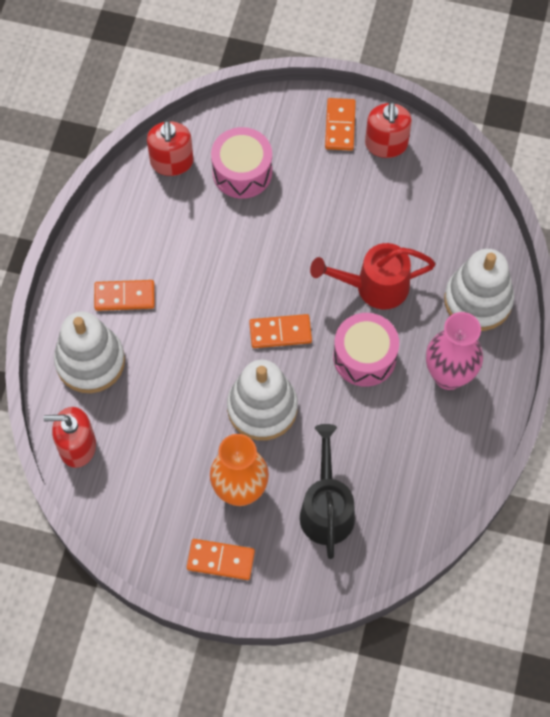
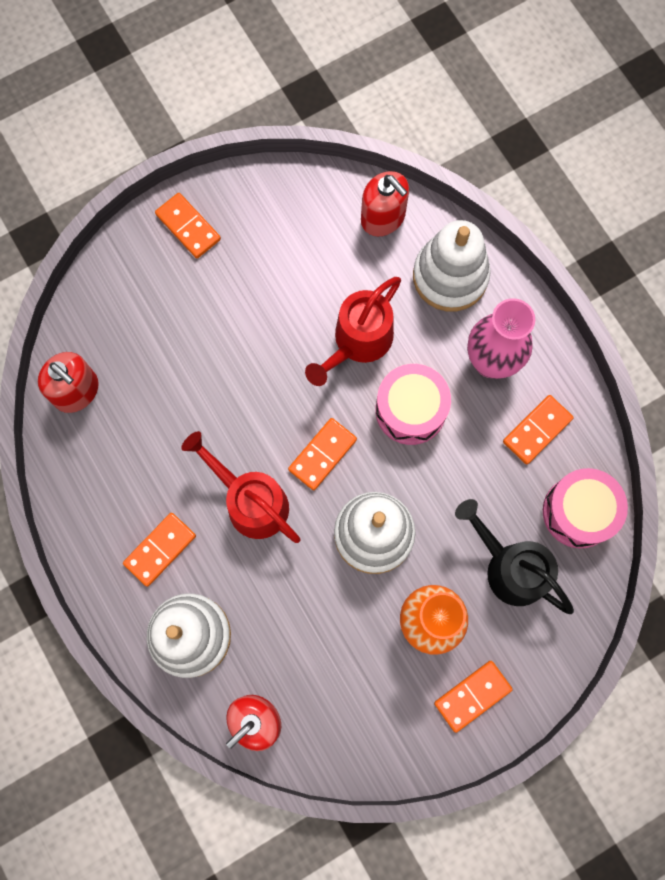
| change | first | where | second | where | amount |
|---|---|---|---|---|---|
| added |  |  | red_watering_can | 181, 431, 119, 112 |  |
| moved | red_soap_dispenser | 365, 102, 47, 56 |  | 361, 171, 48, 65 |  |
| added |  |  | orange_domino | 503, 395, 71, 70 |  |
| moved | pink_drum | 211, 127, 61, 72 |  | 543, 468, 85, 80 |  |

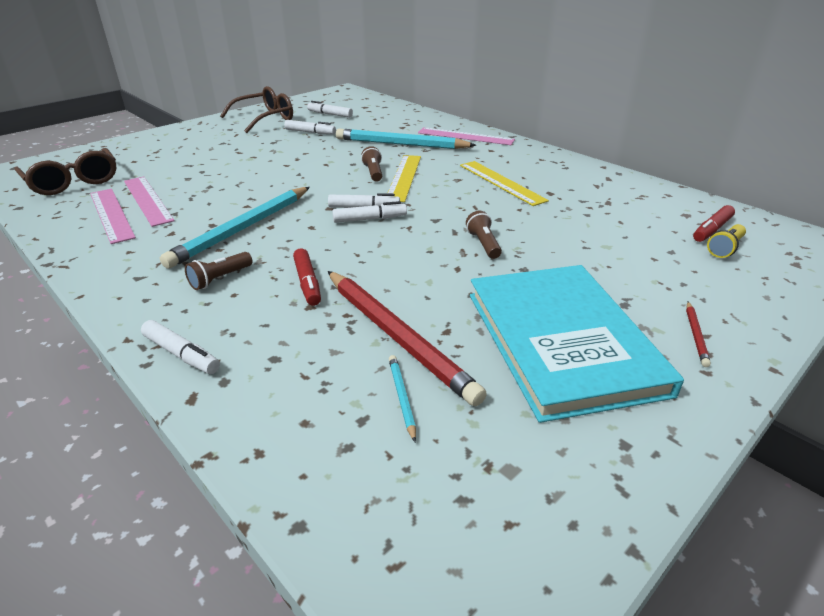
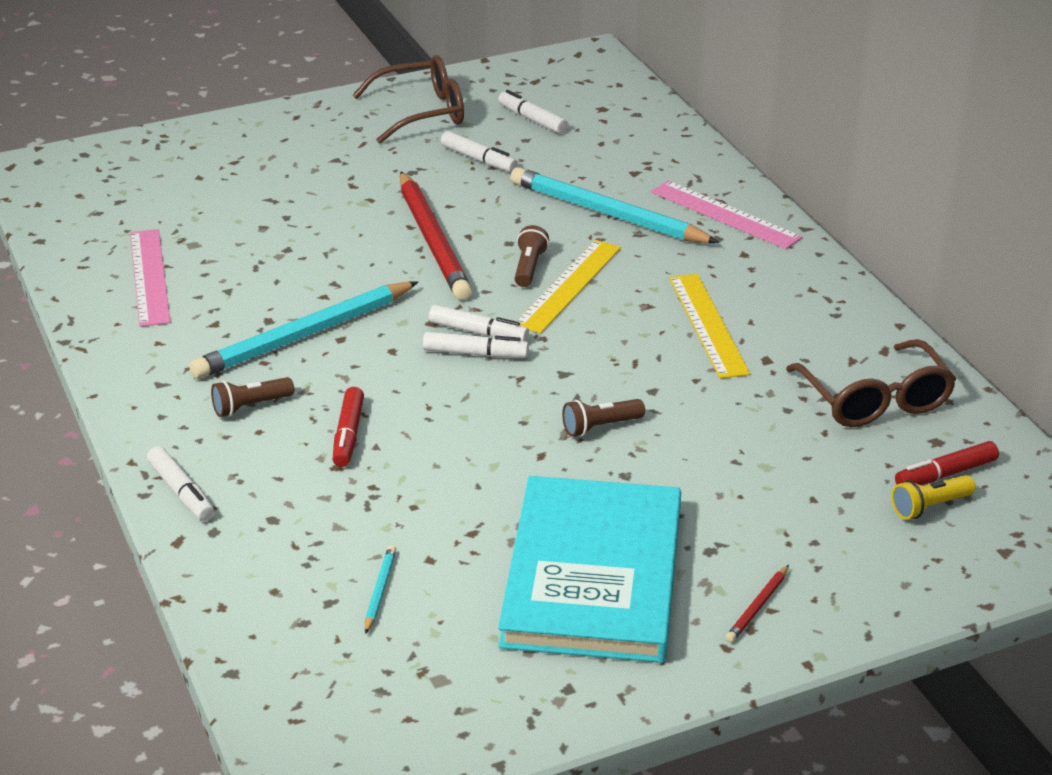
| change | first | where | second | where | amount |
|---|---|---|---|---|---|
| moved | red_pencil | 328, 271, 159, 135 |  | 400, 172, 72, 128 |  |
| turned | brown_flashlight | 466, 211, 36, 48 |  | 562, 399, 83, 38 | 120 degrees counterclockwise |
| moved | brown_glasses | 14, 148, 103, 47 |  | 786, 339, 170, 88 |  |
| removed | pink_ruler | 124, 177, 51, 50 |  |  |  |

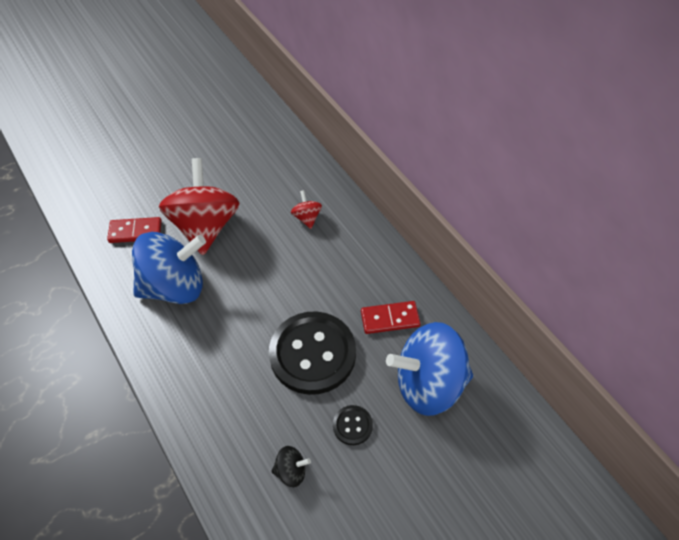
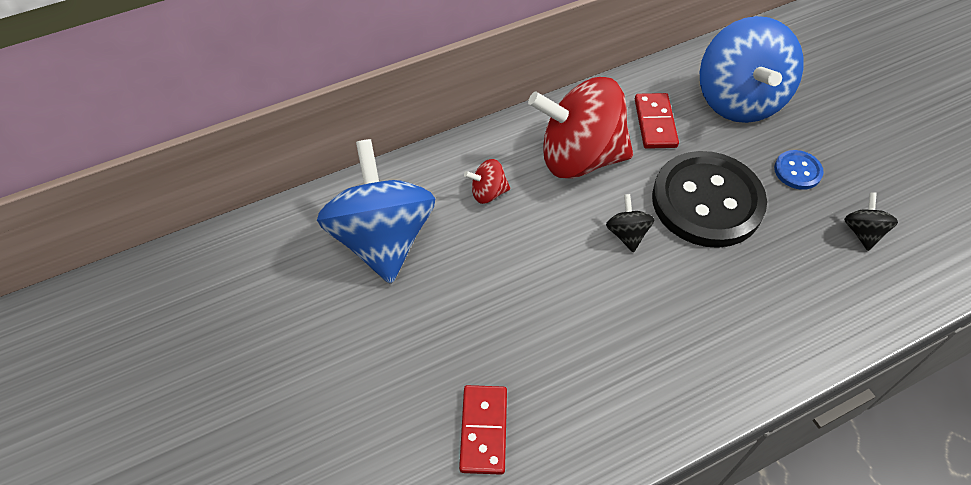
| change | first | where | second | where | amount |
|---|---|---|---|---|---|
| moved | blue_spinning_top | 132, 232, 74, 72 |  | 317, 139, 118, 145 |  |
| moved | red_spinning_top | 159, 158, 80, 97 |  | 528, 77, 105, 102 |  |
| added |  |  | black_spinning_top | 606, 194, 49, 59 |  |
| recoloured | black_button | 333, 405, 40, 40 | blue_button | 774, 150, 50, 40 |  |

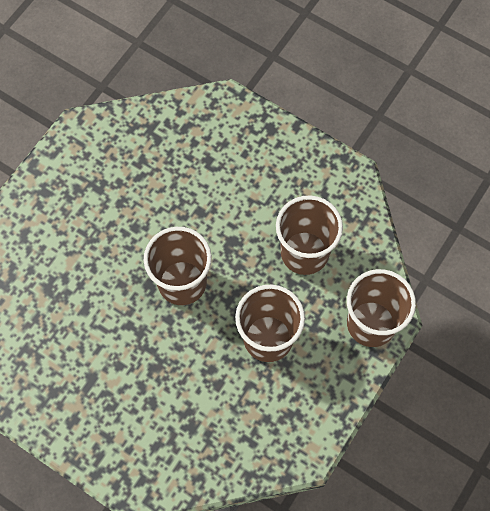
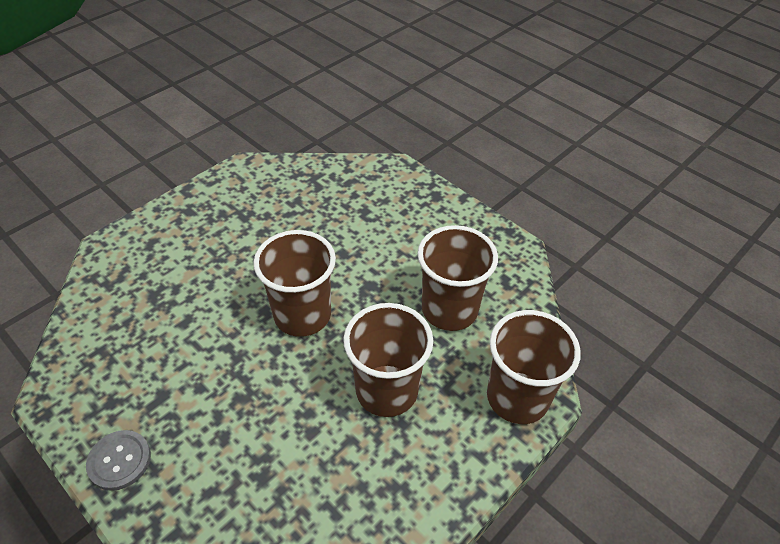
| change | first | where | second | where | amount |
|---|---|---|---|---|---|
| added |  |  | grey_button | 86, 430, 65, 61 |  |

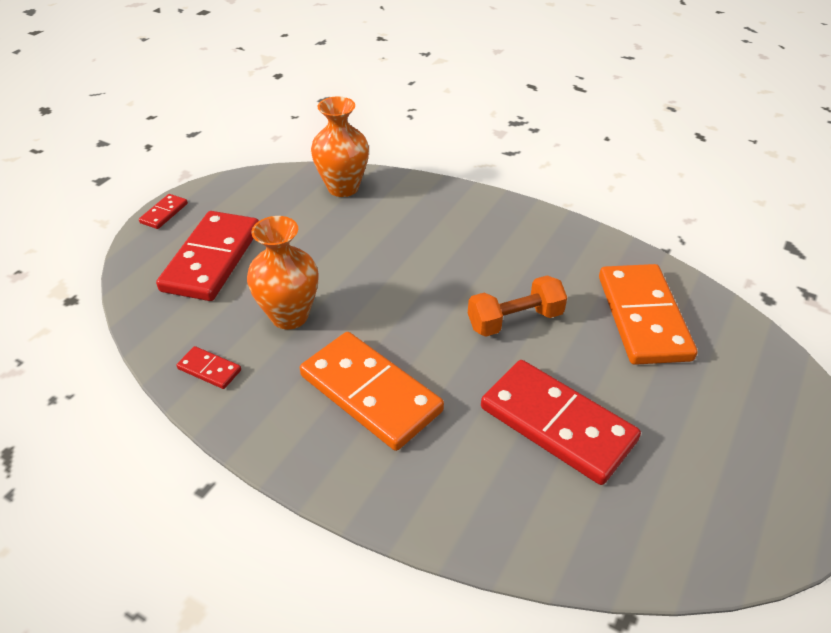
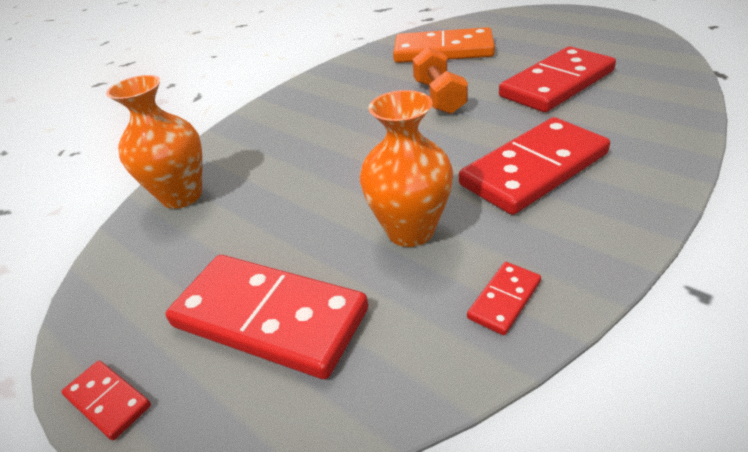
| change | first | where | second | where | amount |
|---|---|---|---|---|---|
| recoloured | orange_domino | 300, 332, 144, 119 | red_domino | 459, 117, 151, 98 |  |

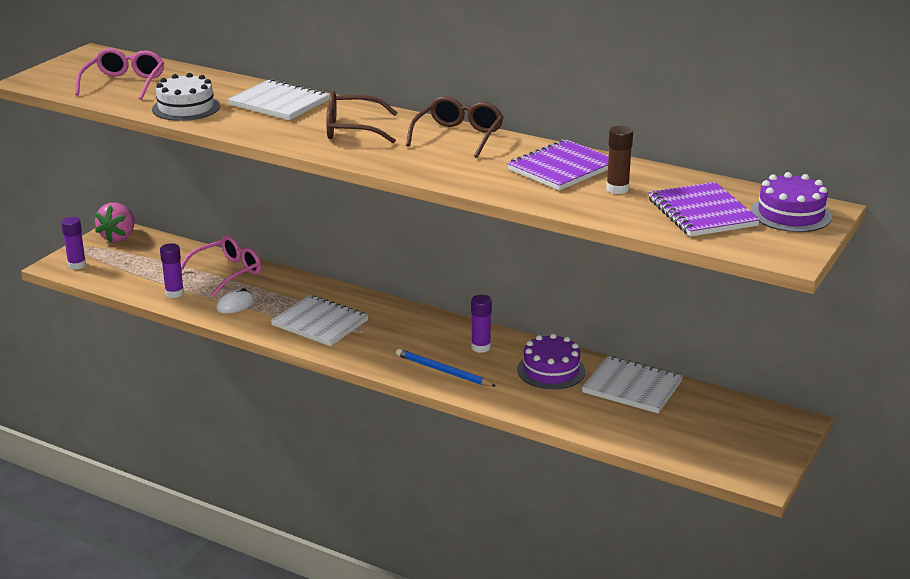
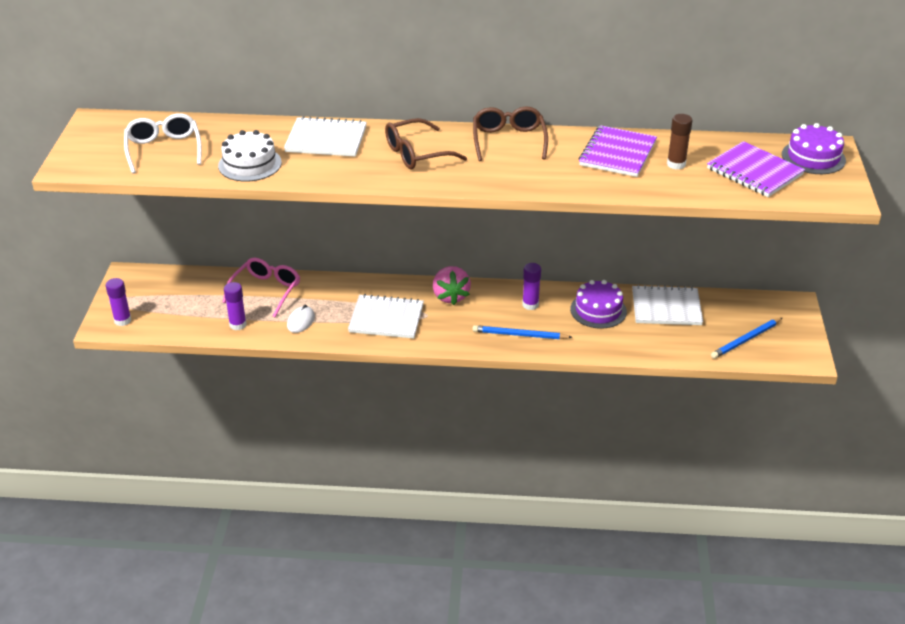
| change | first | where | second | where | amount |
|---|---|---|---|---|---|
| recoloured | pink_glasses | 75, 48, 89, 52 | white_glasses | 124, 113, 78, 61 |  |
| moved | pink_strawberry | 95, 203, 40, 40 |  | 433, 266, 38, 39 |  |
| added |  |  | blue_pencil | 711, 318, 71, 41 |  |

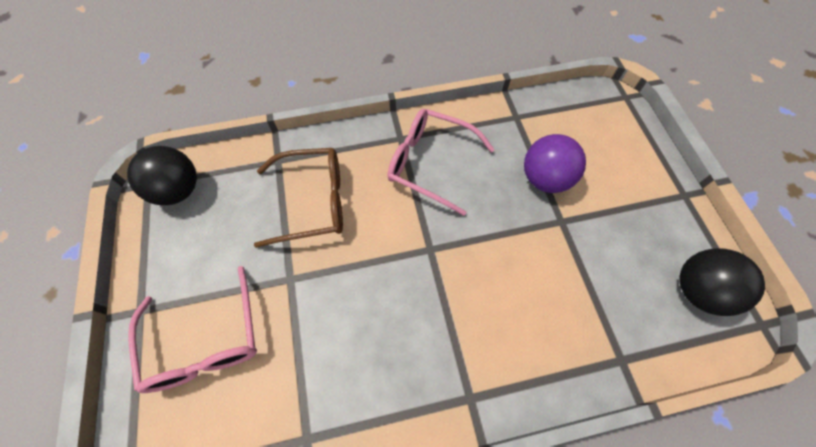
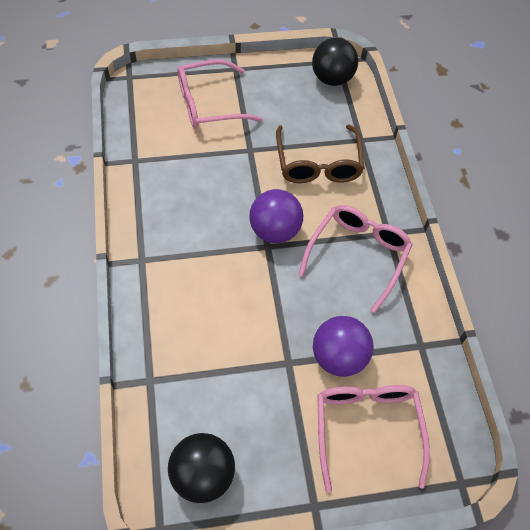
| change | first | where | second | where | amount |
|---|---|---|---|---|---|
| added |  |  | purple_ball | 249, 189, 54, 54 |  |
| added |  |  | pink_glasses | 317, 385, 113, 107 |  |

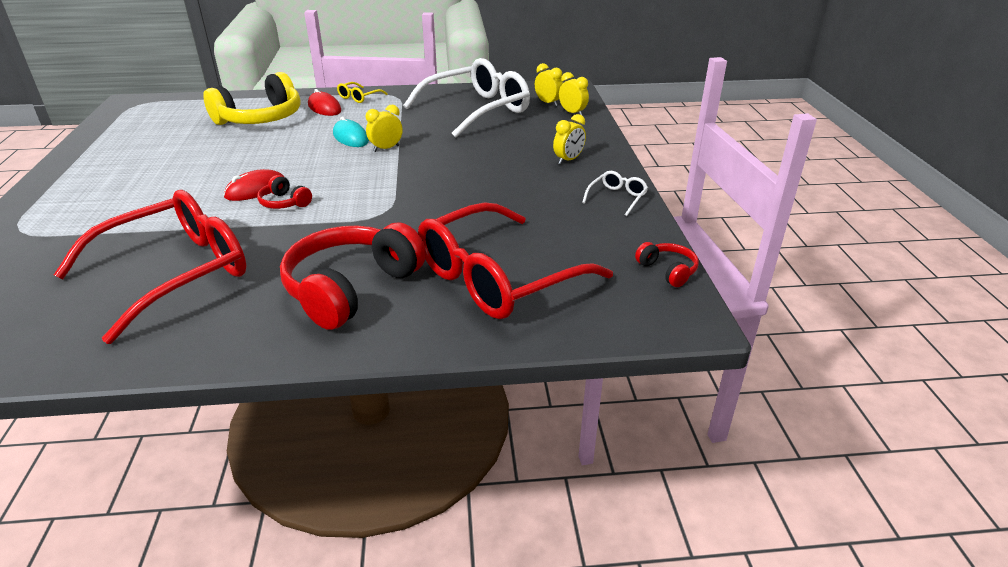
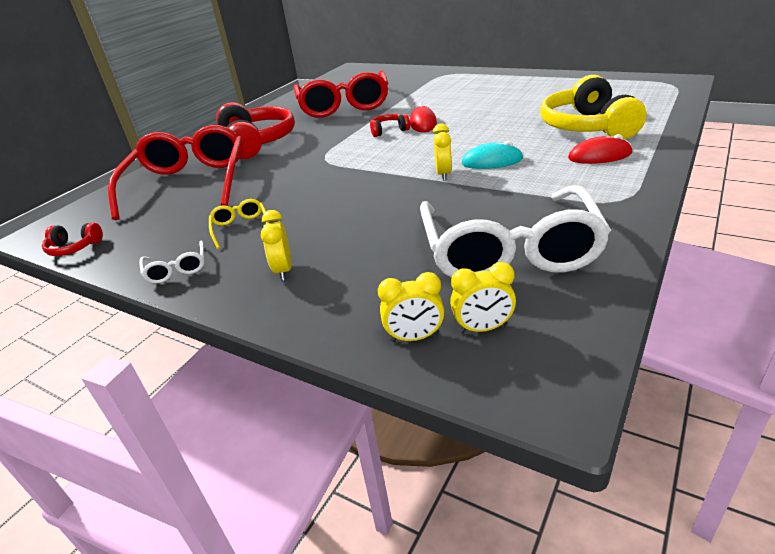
| change | first | where | second | where | amount |
|---|---|---|---|---|---|
| moved | yellow_glasses | 337, 82, 51, 21 |  | 209, 199, 60, 50 |  |

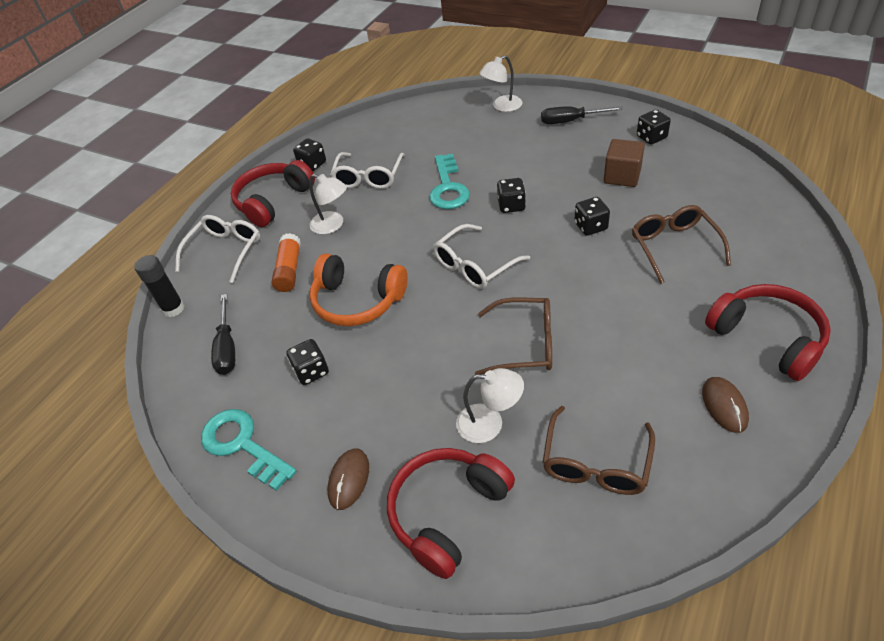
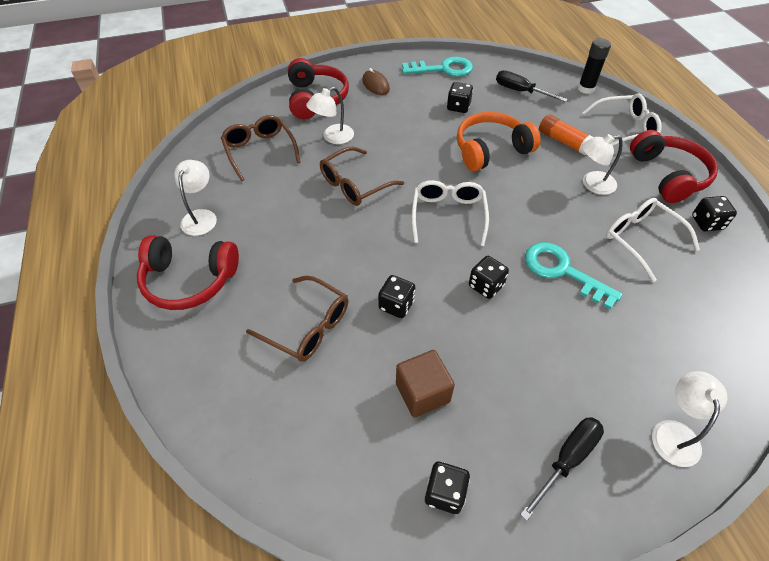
| change | first | where | second | where | amount |
|---|---|---|---|---|---|
| replaced | brown_mouse | 702, 377, 47, 56 | white_lamp | 174, 160, 43, 76 |  |
| turned | white_glasses | 175, 215, 85, 68 |  | 582, 93, 80, 53 | 75 degrees counterclockwise |

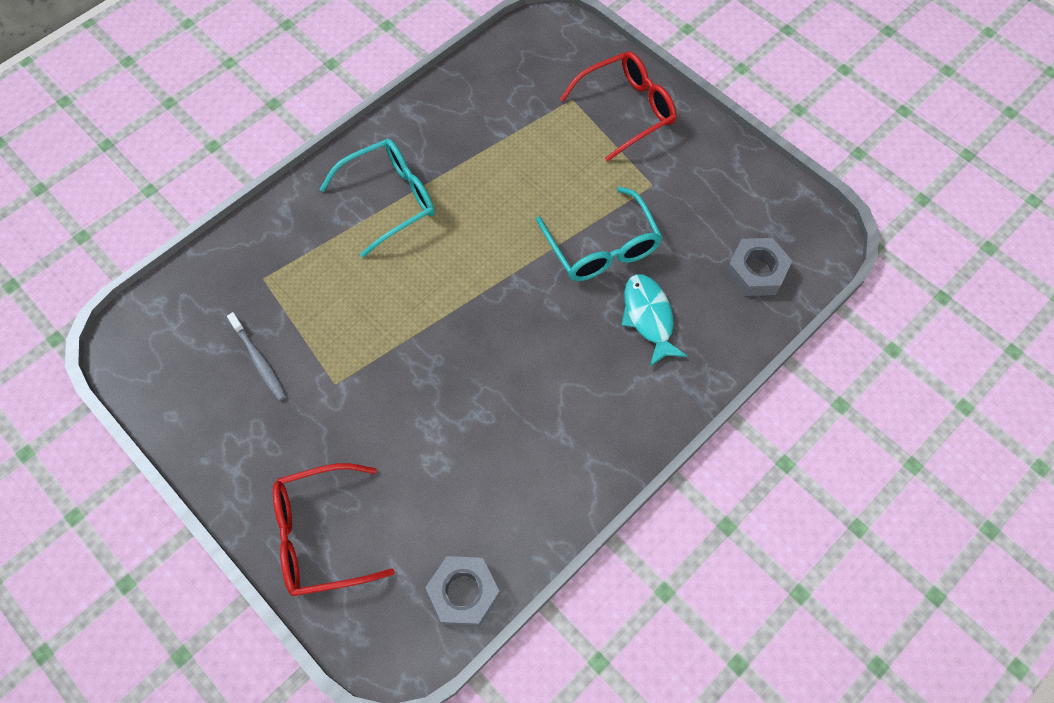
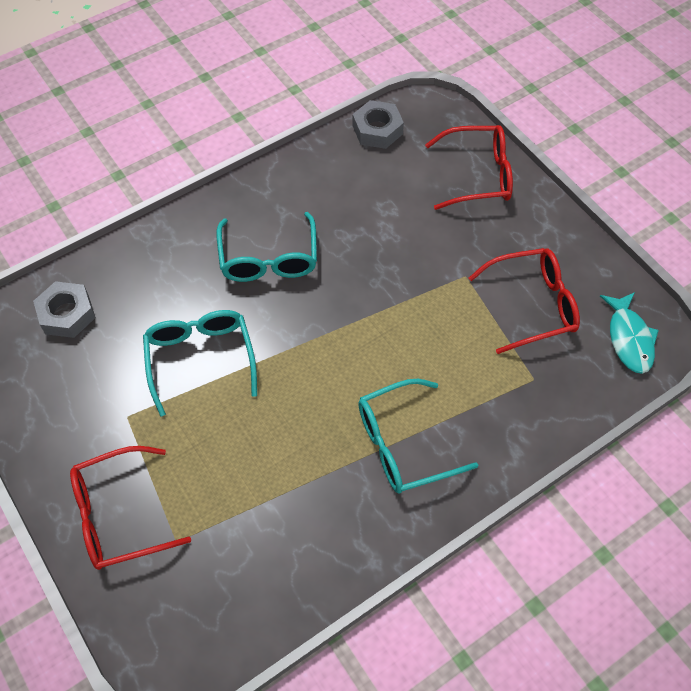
| change | first | where | second | where | amount |
|---|---|---|---|---|---|
| added |  |  | turquoise_glasses | 216, 212, 101, 70 |  |
| replaced | grey_toothbrush | 227, 312, 59, 89 | red_glasses | 469, 248, 111, 106 |  |
| moved | turquoise_fish | 621, 274, 66, 92 |  | 600, 292, 59, 82 |  |

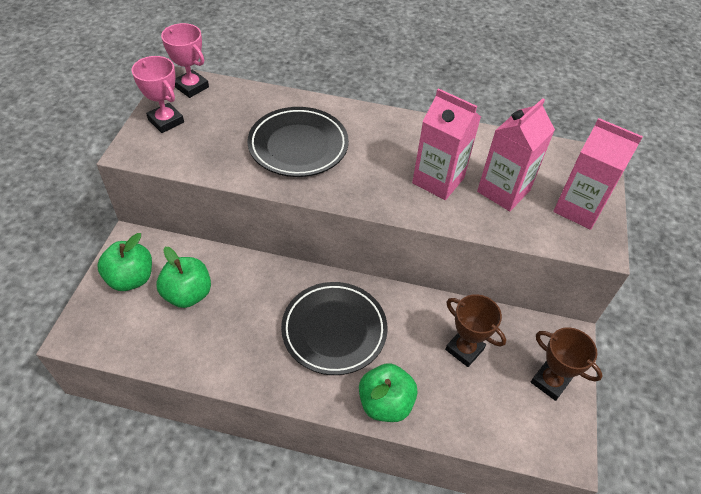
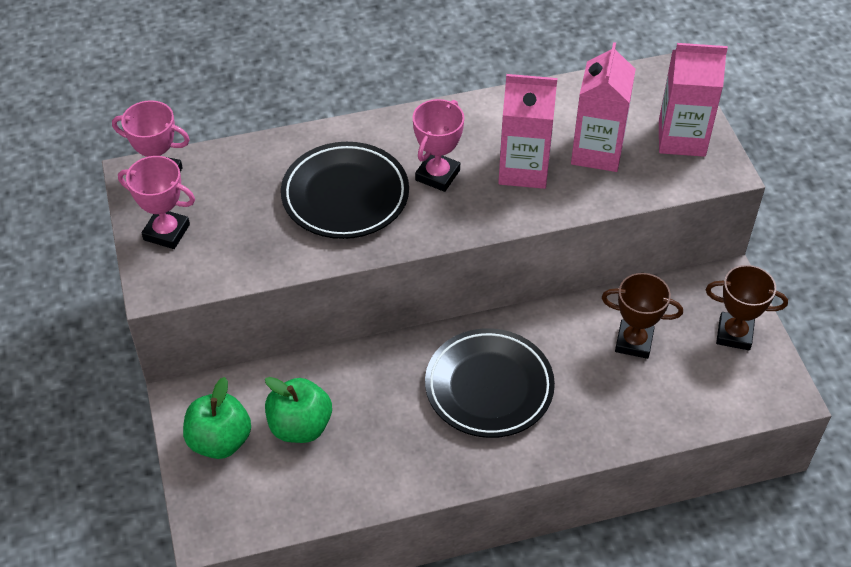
| change | first | where | second | where | amount |
|---|---|---|---|---|---|
| added |  |  | pink_trophy | 413, 99, 51, 93 |  |
| removed | green_apple | 359, 363, 59, 59 |  |  |  |

